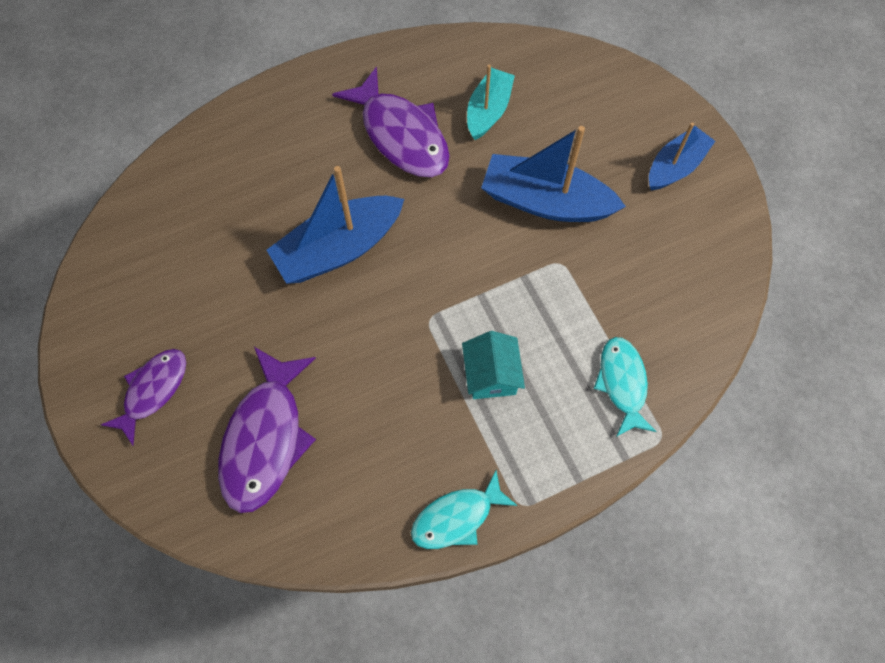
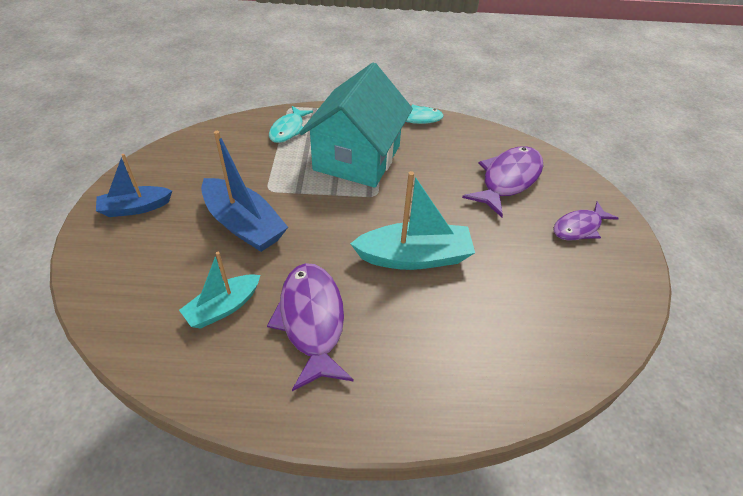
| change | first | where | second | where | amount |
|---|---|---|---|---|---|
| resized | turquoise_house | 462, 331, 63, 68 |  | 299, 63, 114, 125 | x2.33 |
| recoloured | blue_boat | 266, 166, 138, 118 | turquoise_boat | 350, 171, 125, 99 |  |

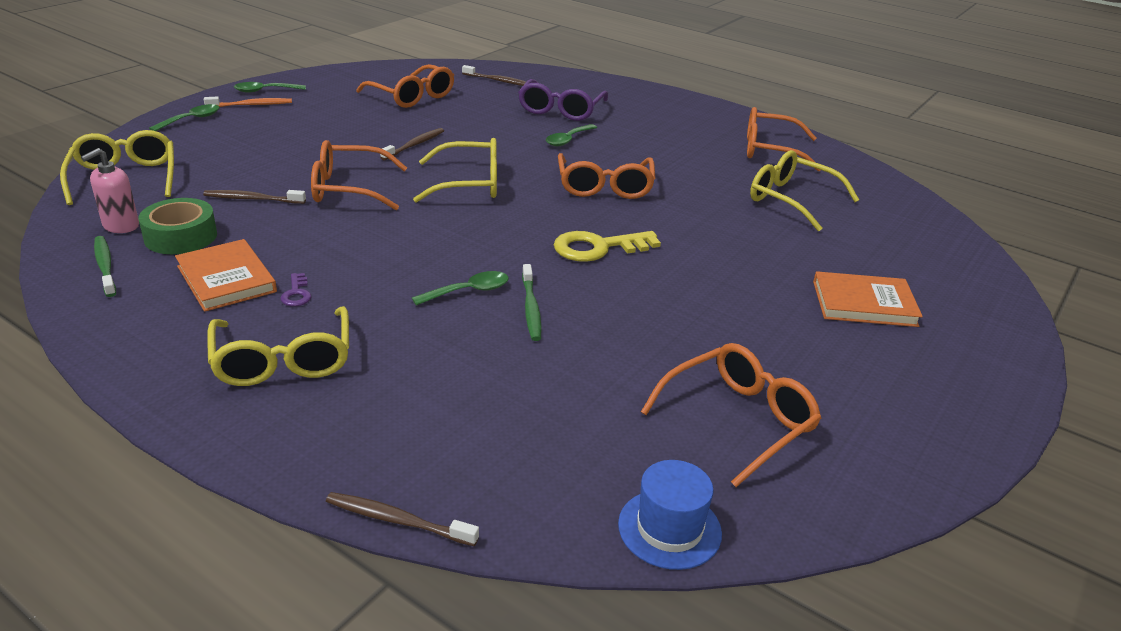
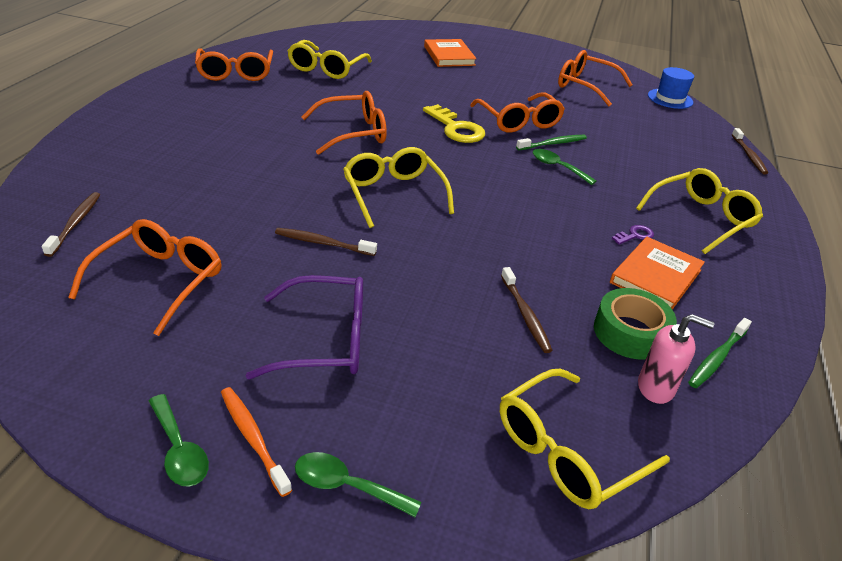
| change | first | where | second | where | amount |
|---|---|---|---|---|---|
| moved | purple_glasses | 518, 79, 90, 42 |  | 246, 275, 117, 104 |  |
| moved | orange_glasses | 311, 140, 96, 70 |  | 470, 93, 95, 40 |  |
| removed | green_spoon | 546, 124, 51, 22 |  |  |  |

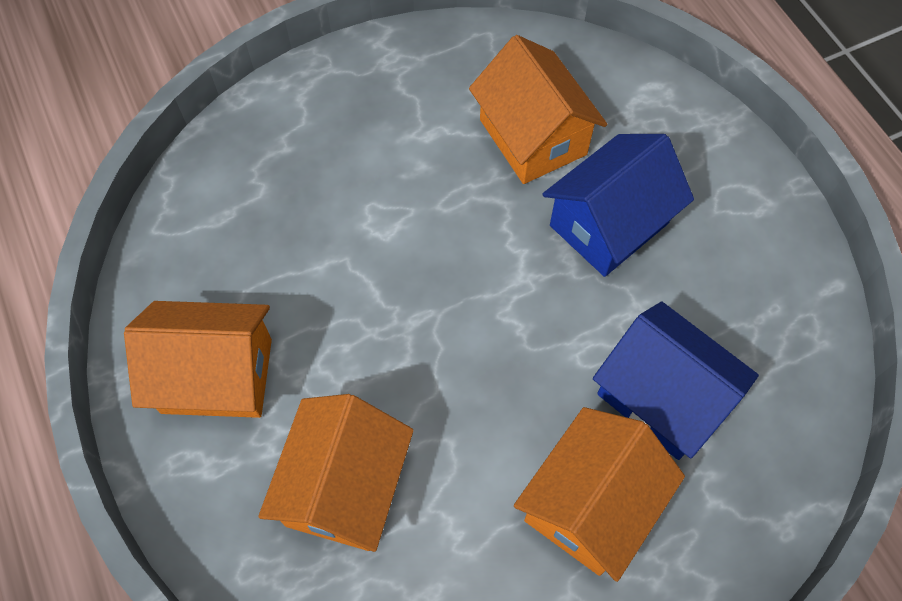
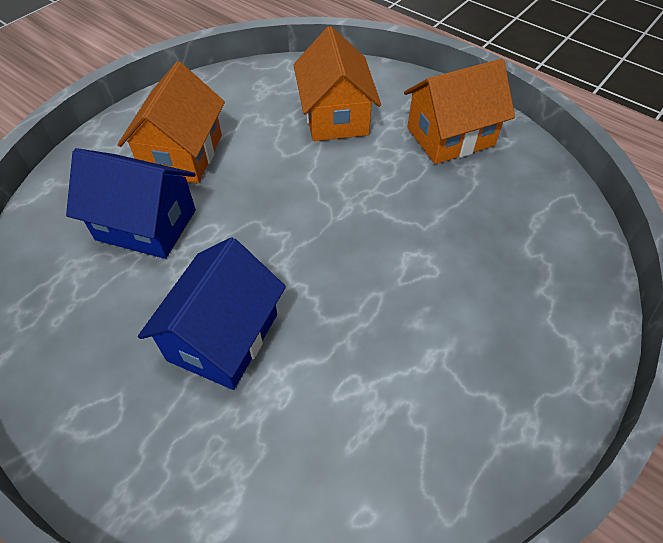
| change | first | where | second | where | amount |
|---|---|---|---|---|---|
| removed | orange_house | 469, 35, 138, 149 |  |  |  |

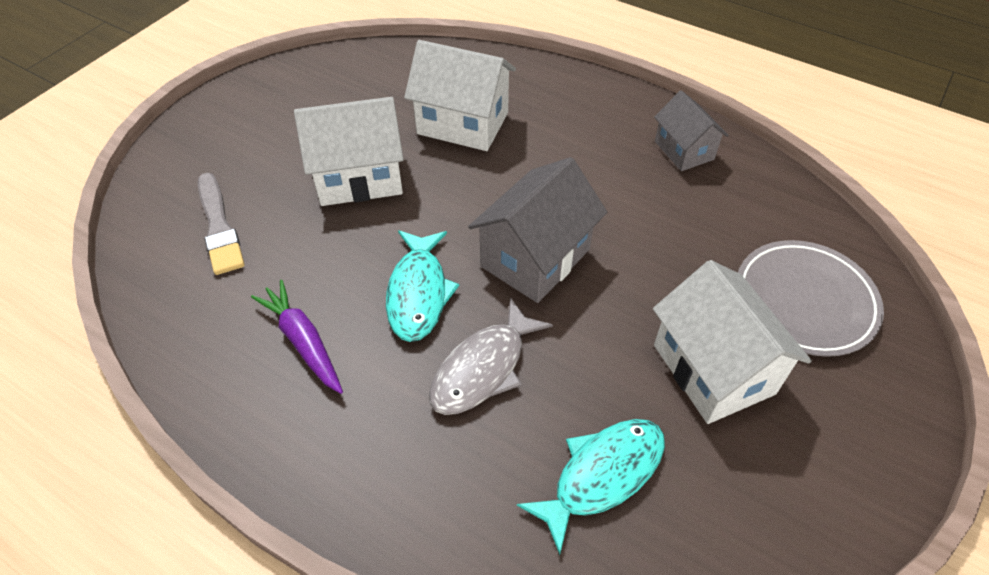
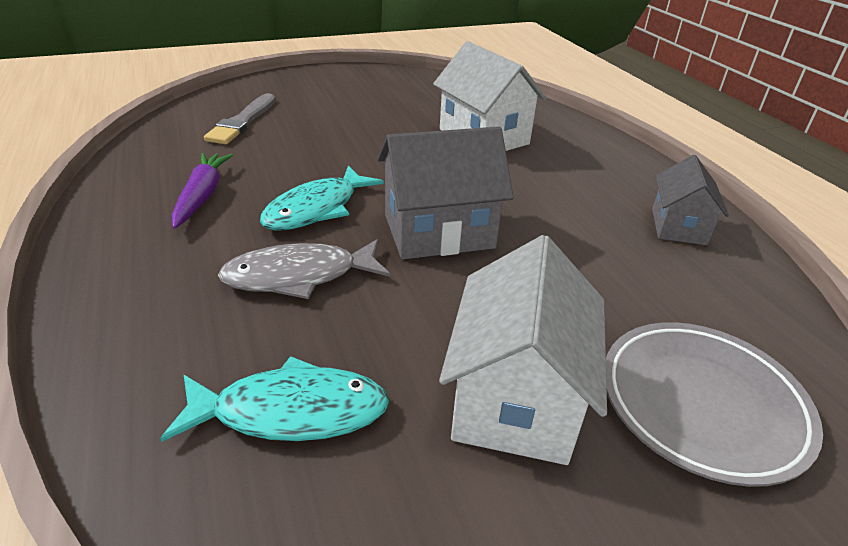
| change | first | where | second | where | amount |
|---|---|---|---|---|---|
| removed | white_house | 294, 97, 110, 109 |  |  |  |

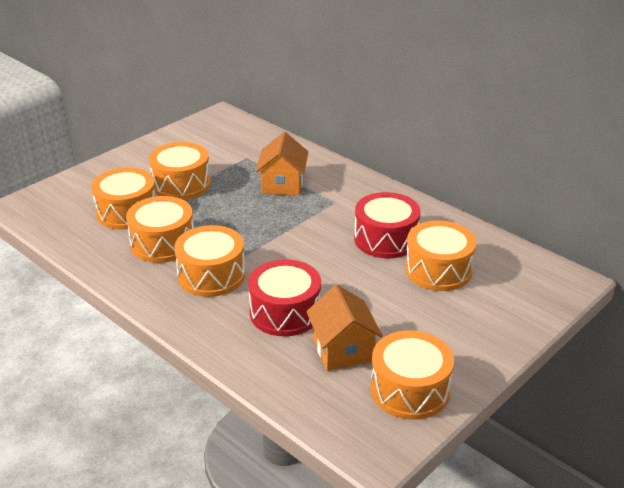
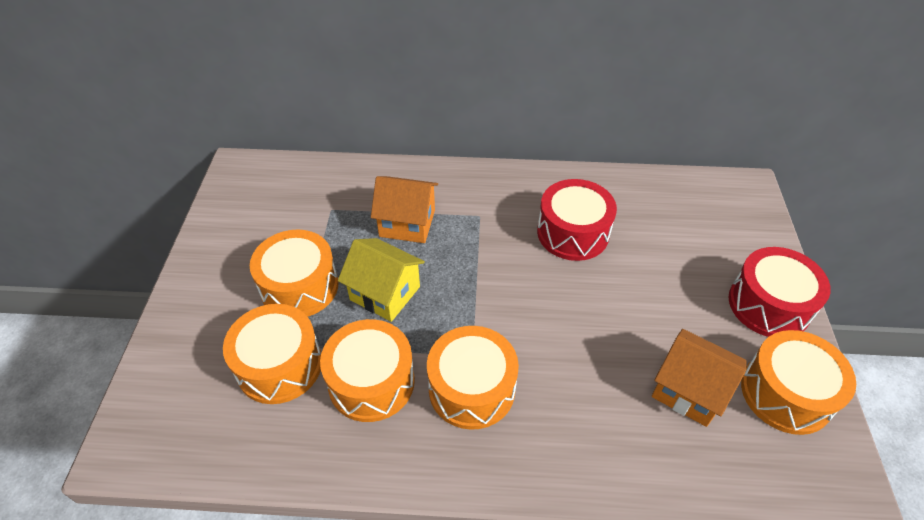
| change | first | where | second | where | amount |
|---|---|---|---|---|---|
| added |  |  | yellow_house | 338, 238, 87, 84 |  |
| turned | orange_house | 256, 132, 52, 64 |  | 371, 176, 67, 67 | 45 degrees counterclockwise |
| moved | red_drum | 248, 259, 73, 77 |  | 728, 247, 103, 90 |  |
| removed | orange_drum | 405, 221, 71, 70 |  |  |  |

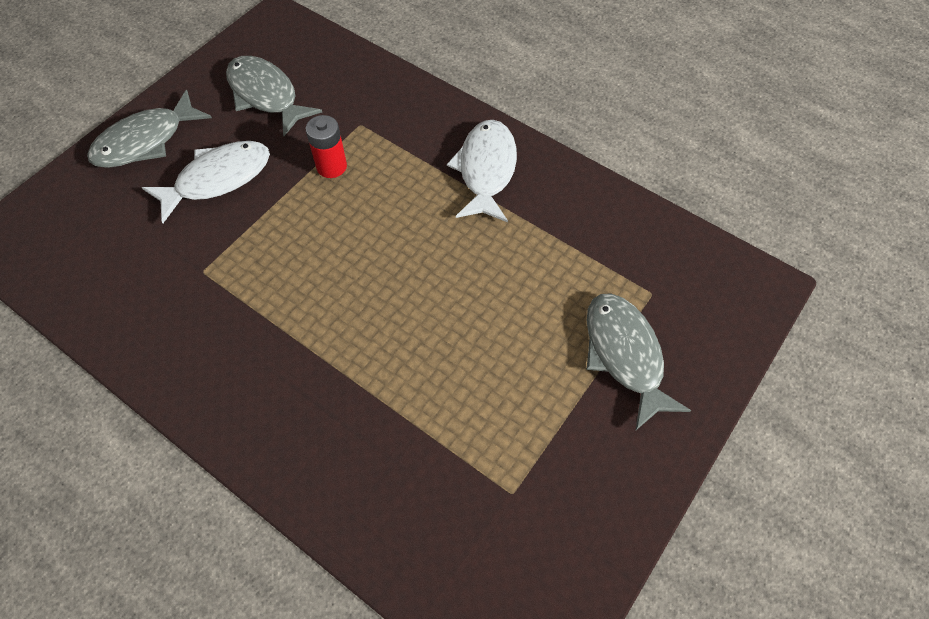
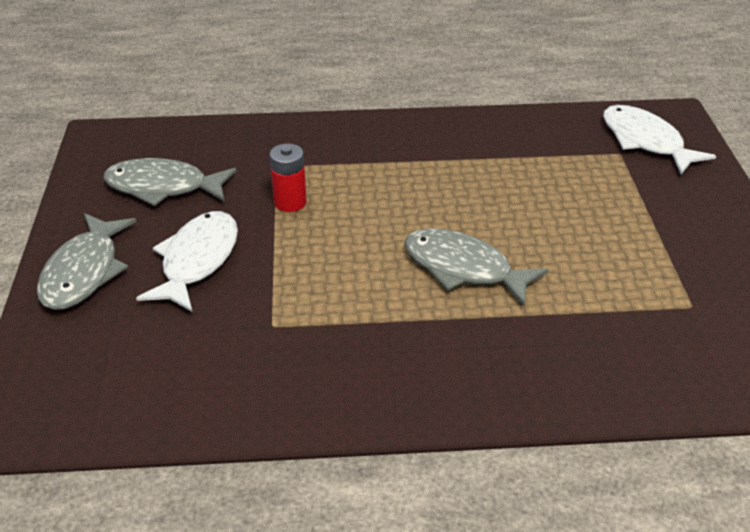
| change | first | where | second | where | amount |
|---|---|---|---|---|---|
| moved | grey_fish | 586, 293, 105, 138 |  | 405, 228, 144, 78 |  |
| moved | white_fish | 447, 120, 70, 102 |  | 603, 105, 113, 70 |  |

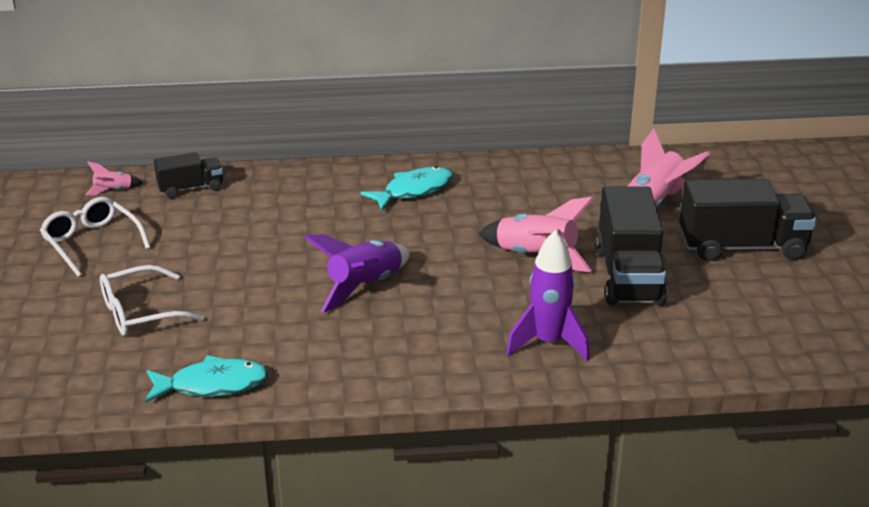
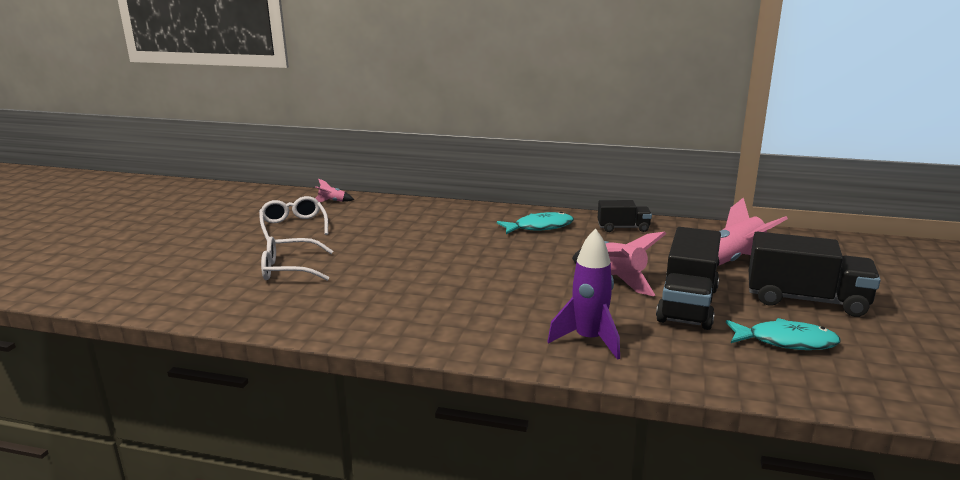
| change | first | where | second | where | amount |
|---|---|---|---|---|---|
| moved | black_truck | 154, 152, 69, 46 |  | 598, 200, 54, 32 |  |
| moved | turquoise_fish | 145, 355, 123, 48 |  | 726, 318, 115, 32 |  |
| removed | purple_rocket | 304, 234, 106, 79 |  |  |  |

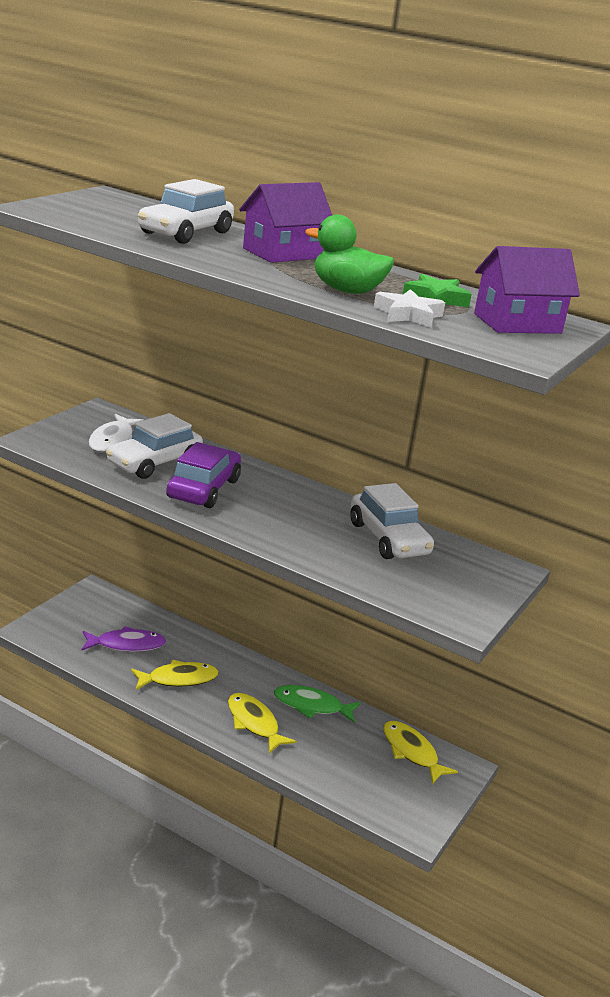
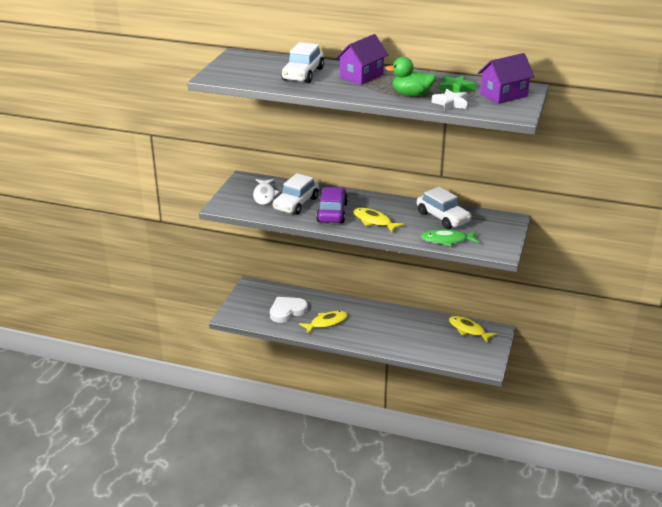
| change | first | where | second | where | amount |
|---|---|---|---|---|---|
| replaced | purple_fish | 81, 626, 85, 26 | white_heart | 270, 297, 38, 26 |  |
| moved | yellow_fish | 228, 693, 69, 61 |  | 353, 208, 51, 24 |  |
| moved | green_fish | 274, 685, 87, 38 |  | 421, 229, 58, 18 |  |

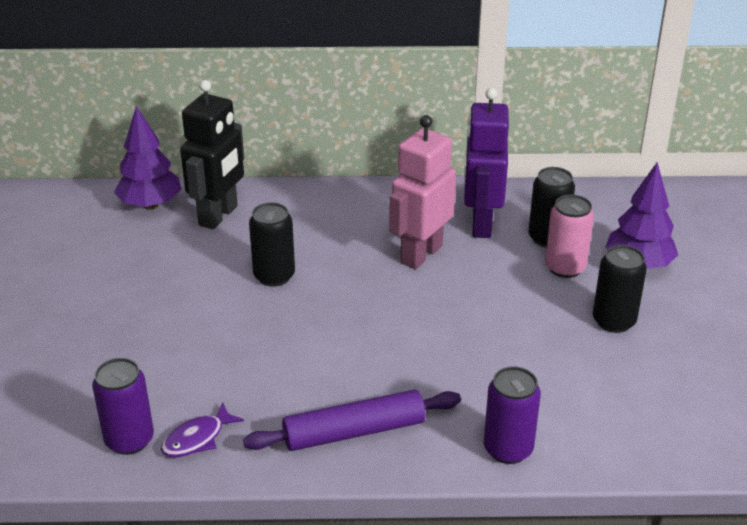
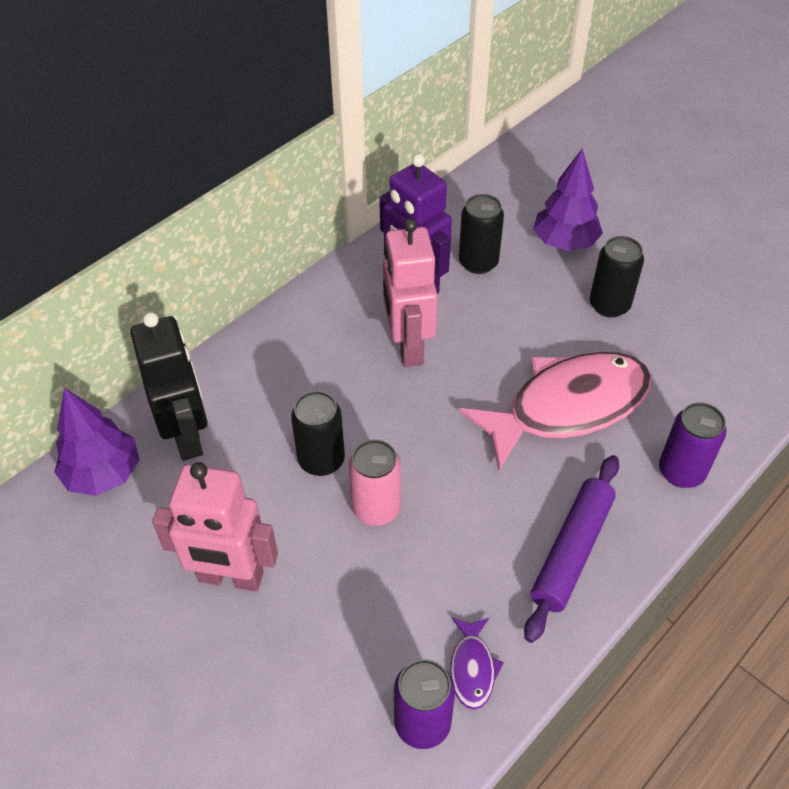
| change | first | where | second | where | amount |
|---|---|---|---|---|---|
| added |  |  | pink_robot | 152, 462, 126, 129 |  |
| moved | pink_can | 545, 195, 49, 83 |  | 349, 440, 52, 86 |  |
| added |  |  | pink_fish | 459, 352, 193, 119 |  |

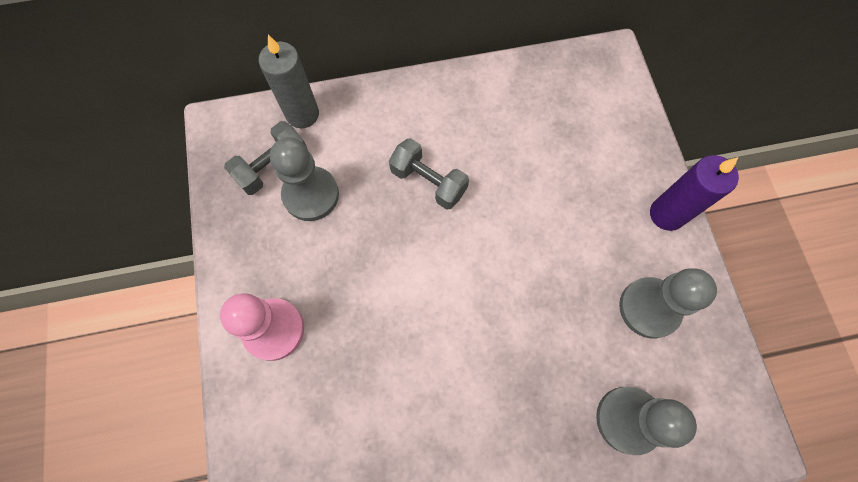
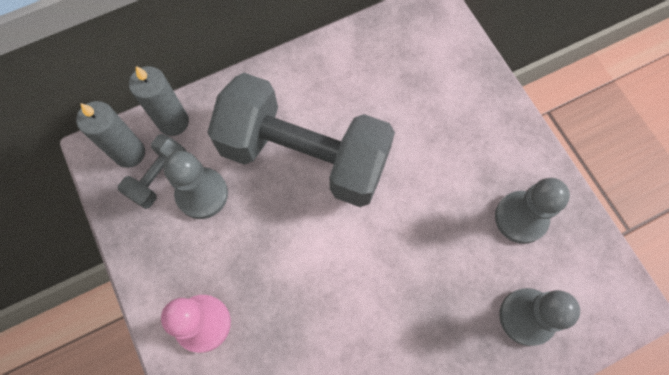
| change | first | where | second | where | amount |
|---|---|---|---|---|---|
| added |  |  | grey_candle | 76, 101, 69, 67 |  |
| resized | grey_dumbbell | 389, 138, 80, 72 |  | 207, 73, 188, 134 | x2.34 |
| removed | purple_candle | 650, 155, 89, 76 |  |  |  |

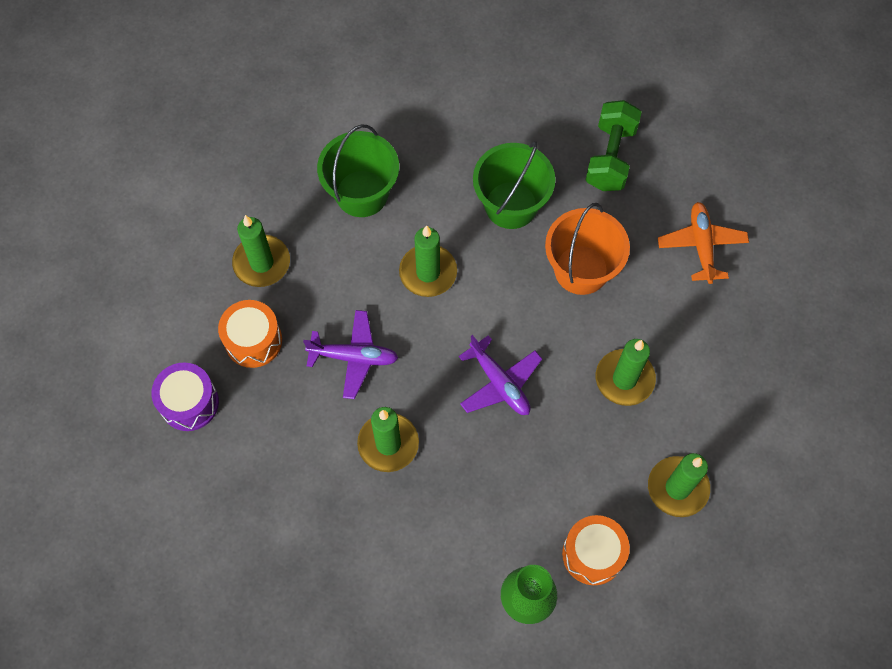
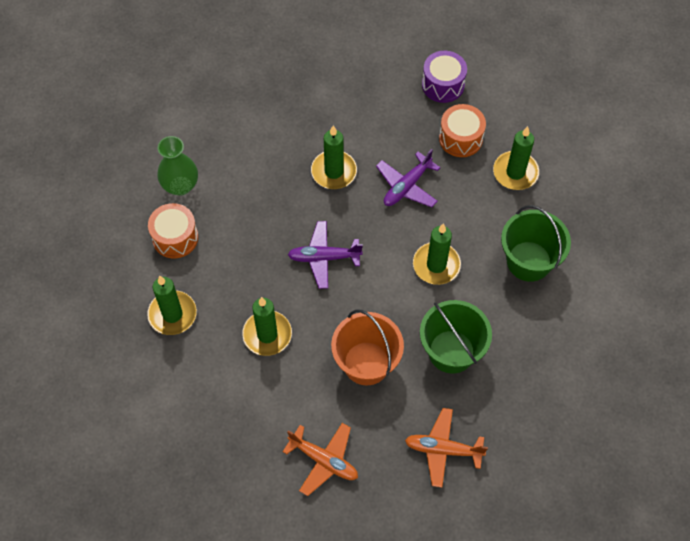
| change | first | where | second | where | amount |
|---|---|---|---|---|---|
| replaced | green_dumbbell | 586, 100, 56, 91 | orange_plane | 405, 408, 83, 80 |  |

